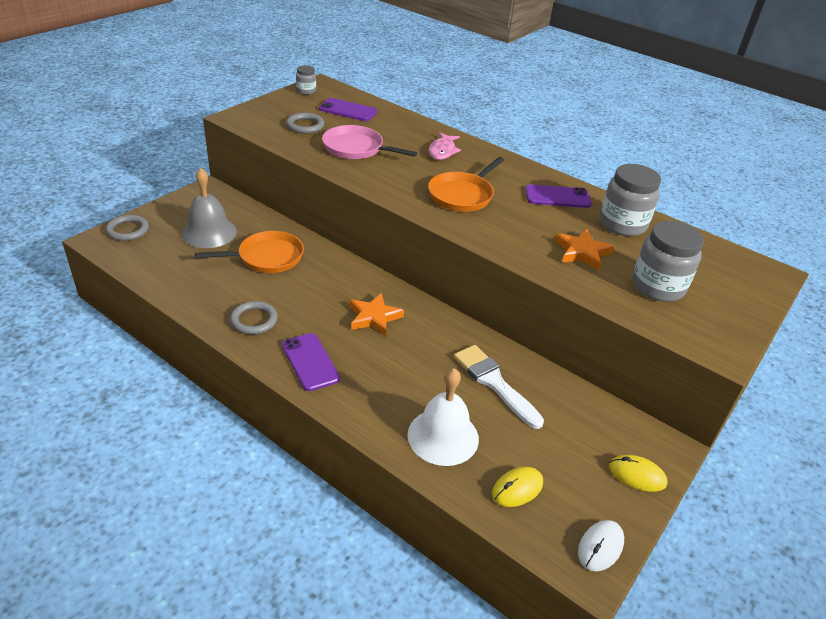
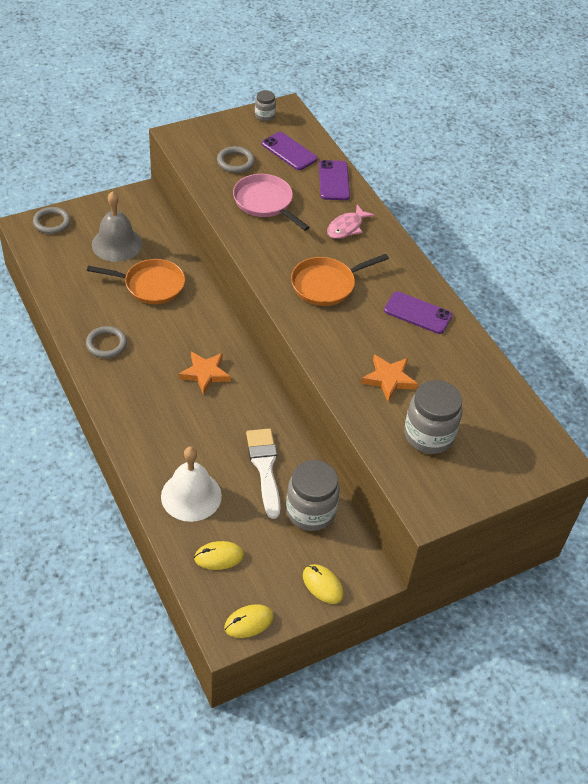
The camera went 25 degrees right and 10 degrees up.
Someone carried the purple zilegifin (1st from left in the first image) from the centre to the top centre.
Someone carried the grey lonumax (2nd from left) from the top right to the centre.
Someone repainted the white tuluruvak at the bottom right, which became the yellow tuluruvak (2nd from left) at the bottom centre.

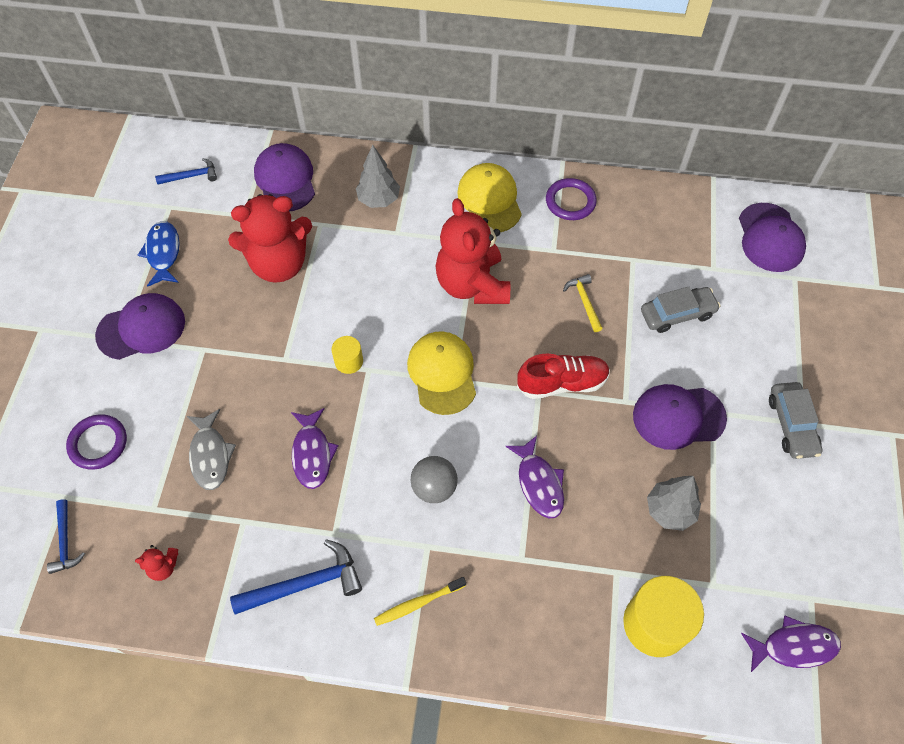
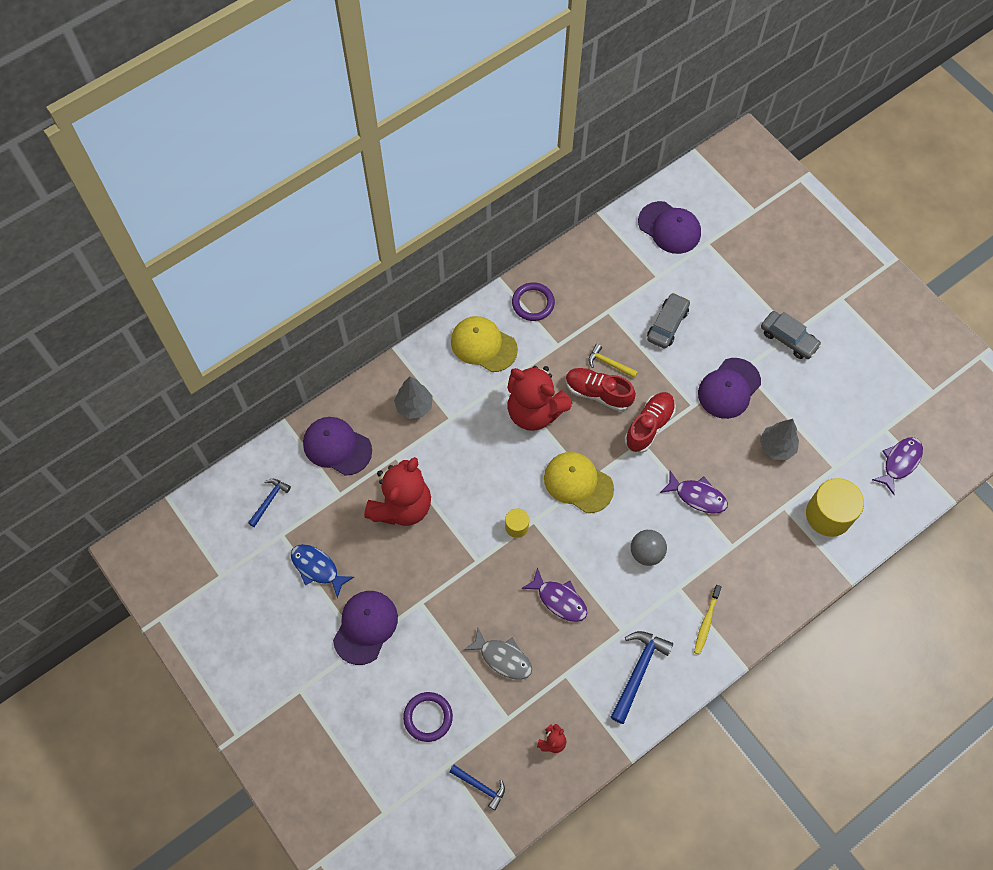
The camera went 45 degrees left and 5 degrees up.
Someone put down the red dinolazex (1st from left) at the centre.

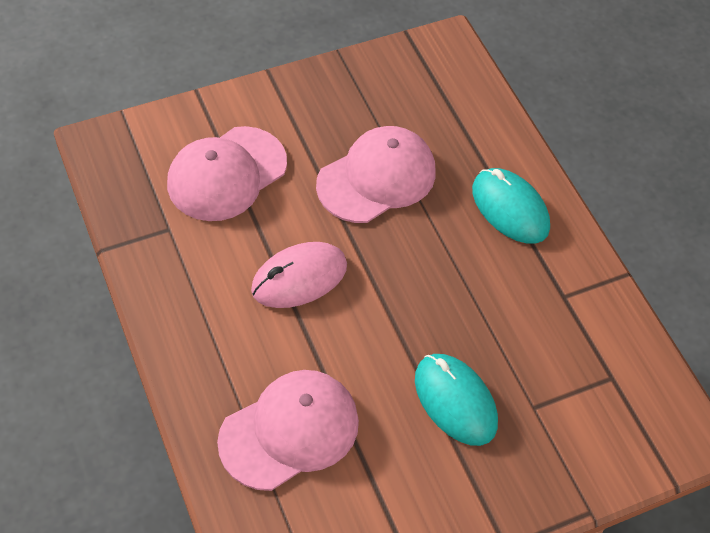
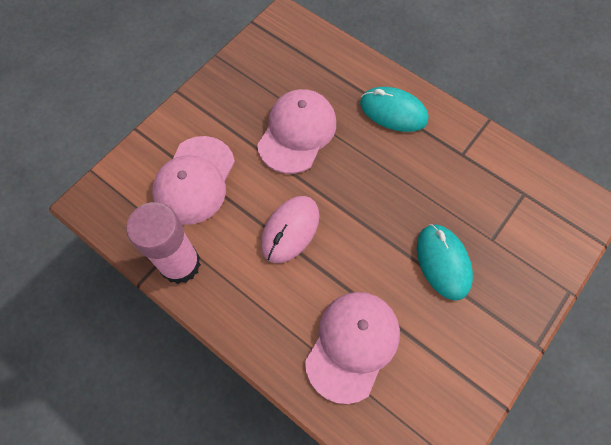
The camera went 25 degrees left and 10 degrees up.
Someone put down the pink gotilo at the middle left.
Someone rotated the turquoise tuluruvak (1st from left in the first image) at the bottom centre by 45 degrees clockwise.

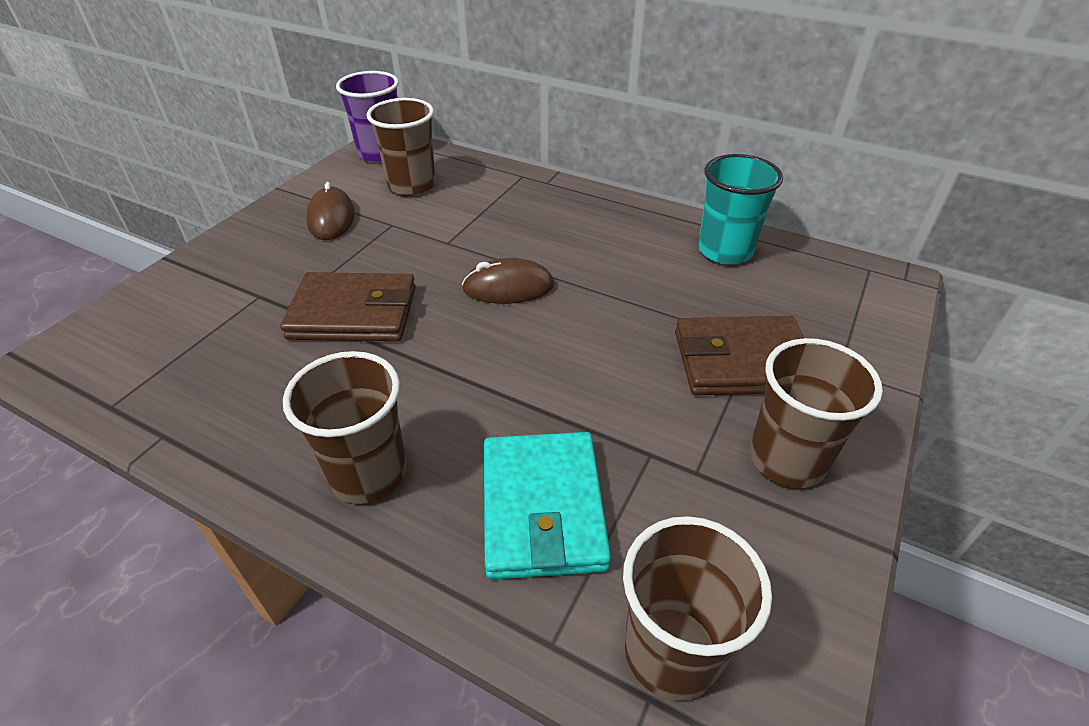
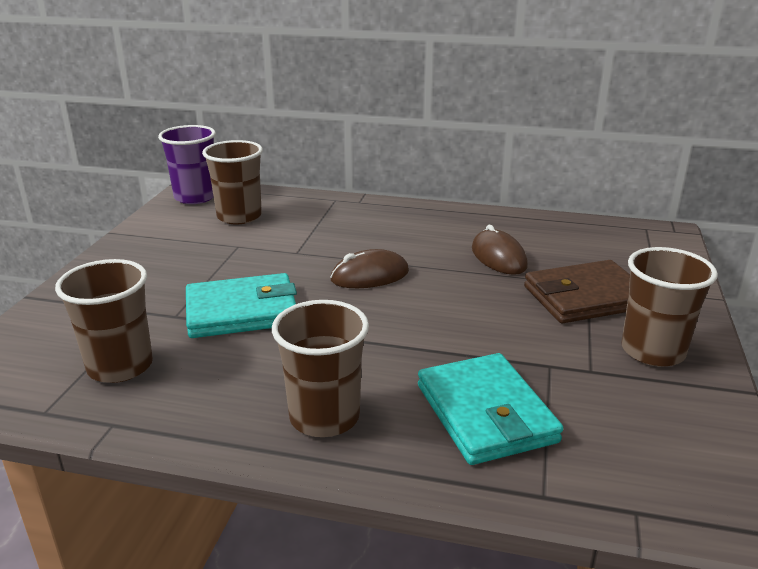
The camera went 15 degrees left and 15 degrees down.
Someone took away the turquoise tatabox at the top right.
Someone carried the brown tuluruvak (1st from left in the first image) from the top left to the centre.
Someone carried the brown tatabox (3rd from left in the first image) from the bottom centre to the middle left.
Someone repainted the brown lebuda (1st from left) at the middle left, which became the turquoise lebuda (1st from left) at the middle left.

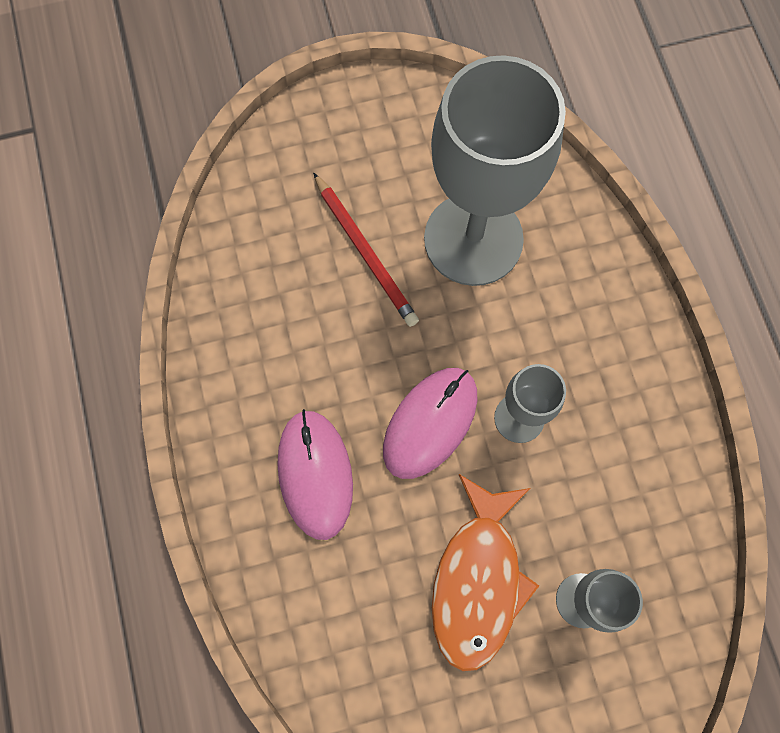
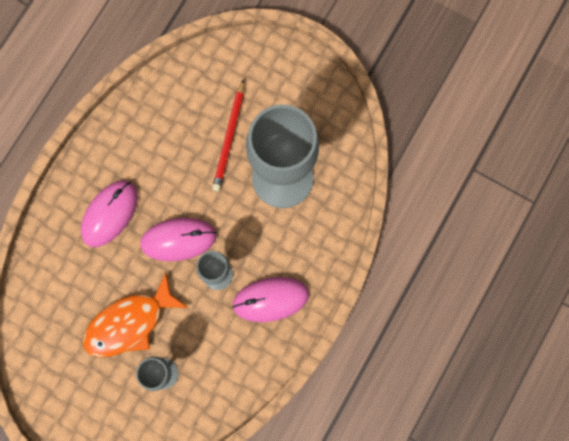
The camera went 45 degrees right and 5 degrees up.
Someone put down the pink tuluruvak (3rd from left) at the bottom centre.

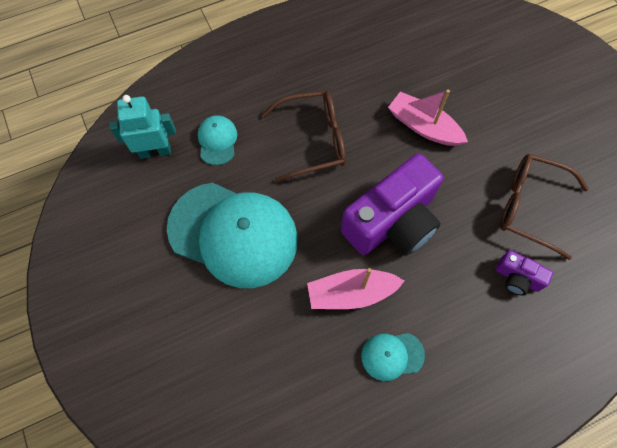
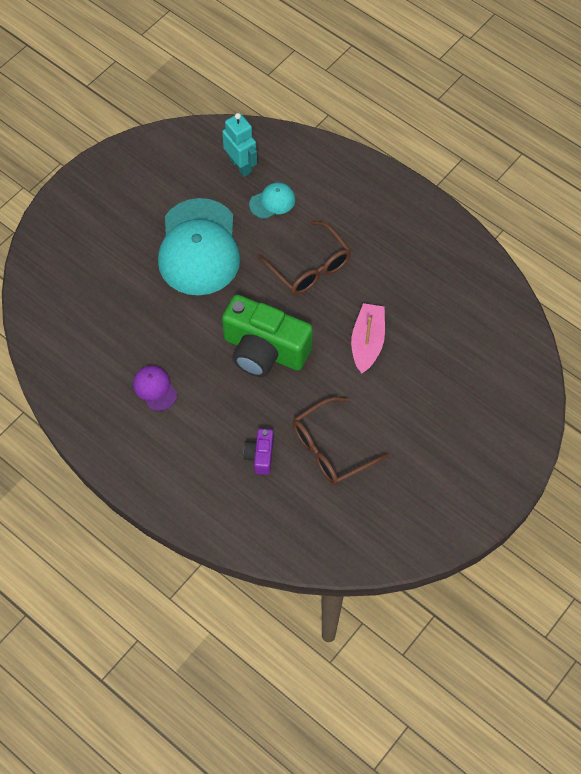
The camera went 65 degrees right and 5 degrees down.
Someone took away the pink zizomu (1st from left) at the centre.
Someone repainted the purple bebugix (1st from left) at the centre, which became the green bebugix at the centre.
Someone repainted the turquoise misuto (3rd from left) at the bottom centre, which became the purple misuto at the middle left.
Someone rotated the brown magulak (2nd from left) at the middle right by 120 degrees counterclockwise.

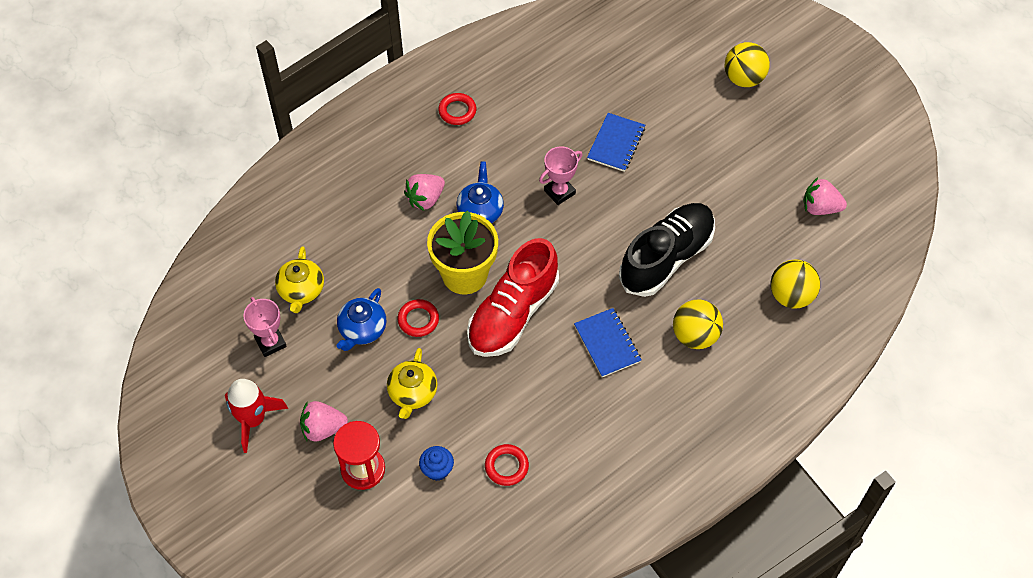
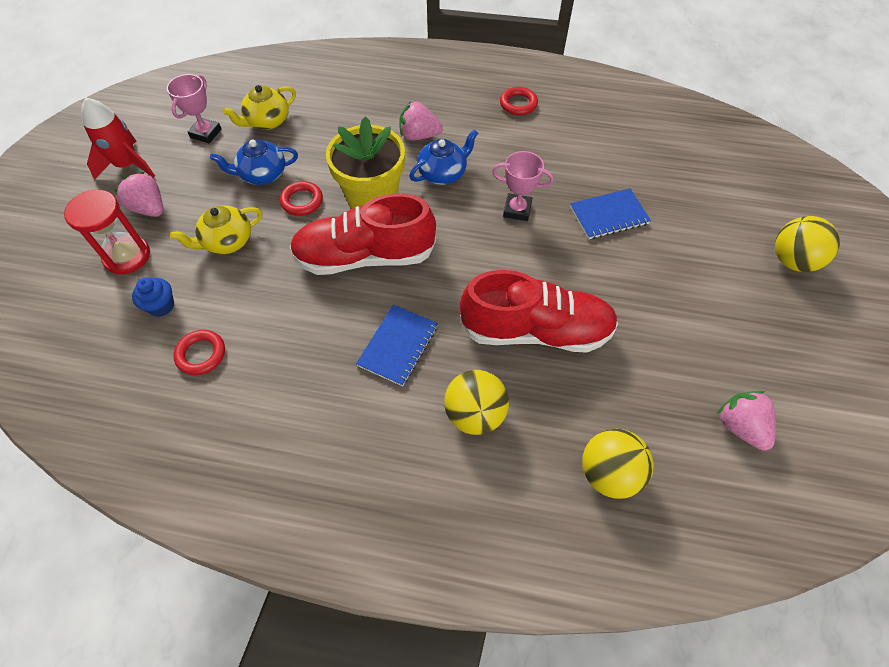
The camera went 50 degrees right and 0 degrees up.
Someone repainted the black dinolazex at the centre, which became the red dinolazex (2nd from left) at the centre.

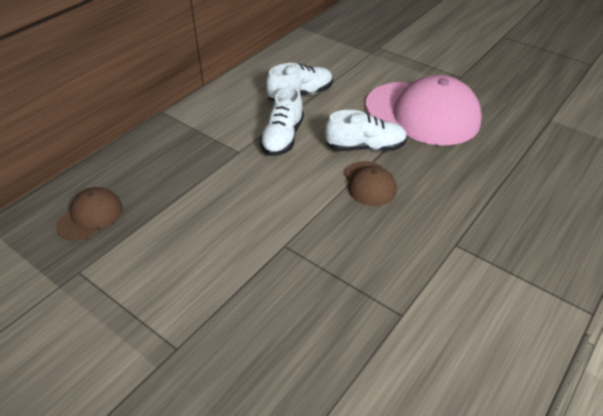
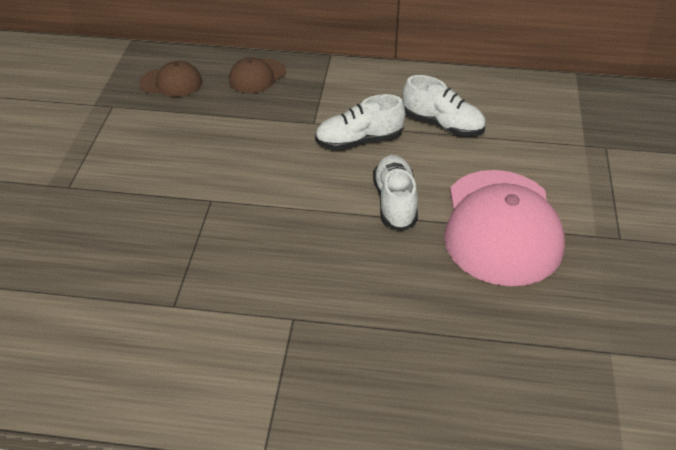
The camera went 60 degrees right and 0 degrees up.
Someone carried the brown misuto (2nd from left) from the centre to the top centre.
Someone rotated the white dinolazex (3rd from left in the first image) at the top centre by 150 degrees counterclockwise.

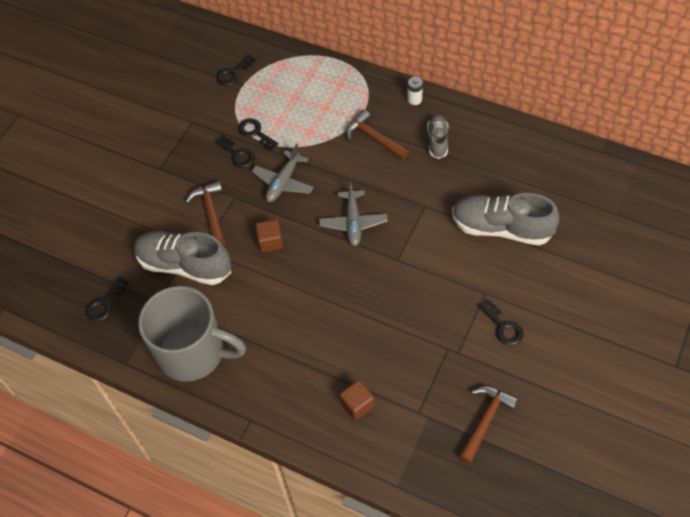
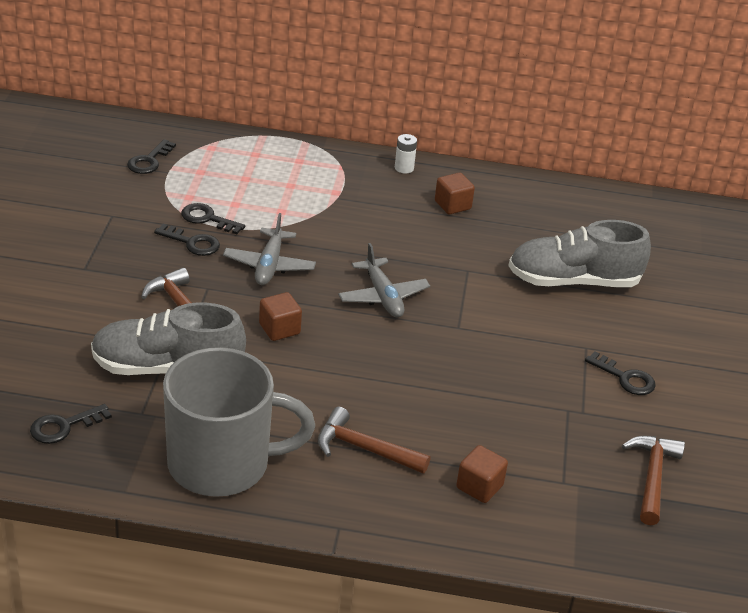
The camera went 25 degrees left and 20 degrees down.
Someone carried the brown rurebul (2nd from left) from the top centre to the bottom centre.
Someone swapped the grey dinolazex (2nd from left) at the top centre for the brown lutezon (2nd from left) at the top centre.
Someone rotated the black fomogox (1st from left) at the middle left by 45 degrees clockwise.

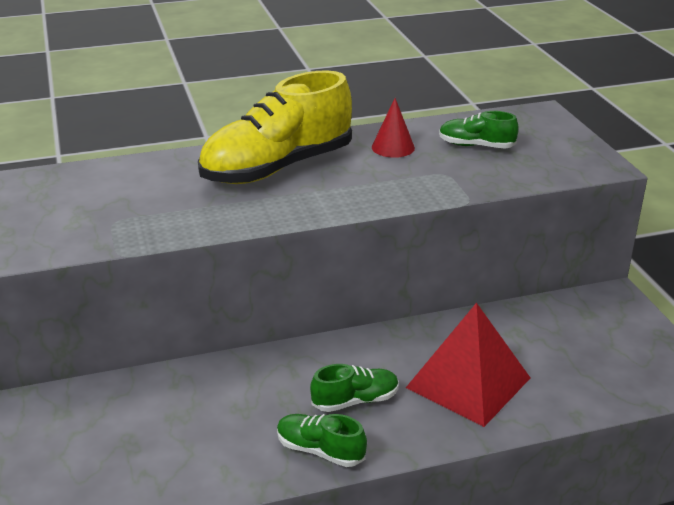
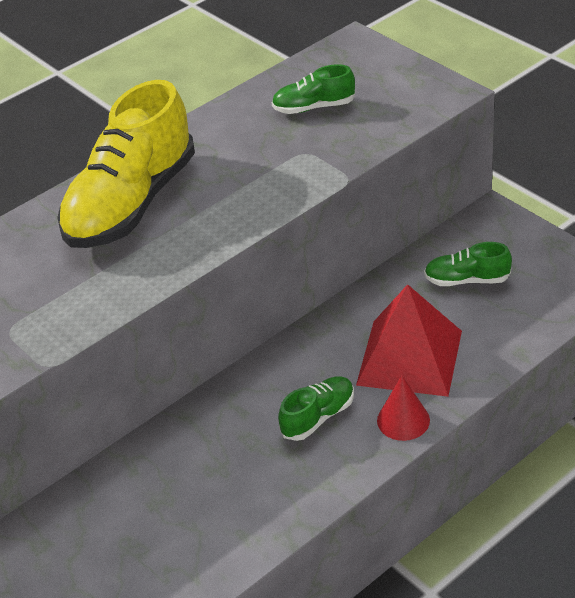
The camera went 20 degrees left and 10 degrees up.
Someone carried the green dinolazex (1st from left in the first image) from the bottom centre to the middle right.
Someone carried the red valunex from the top centre to the bottom right.

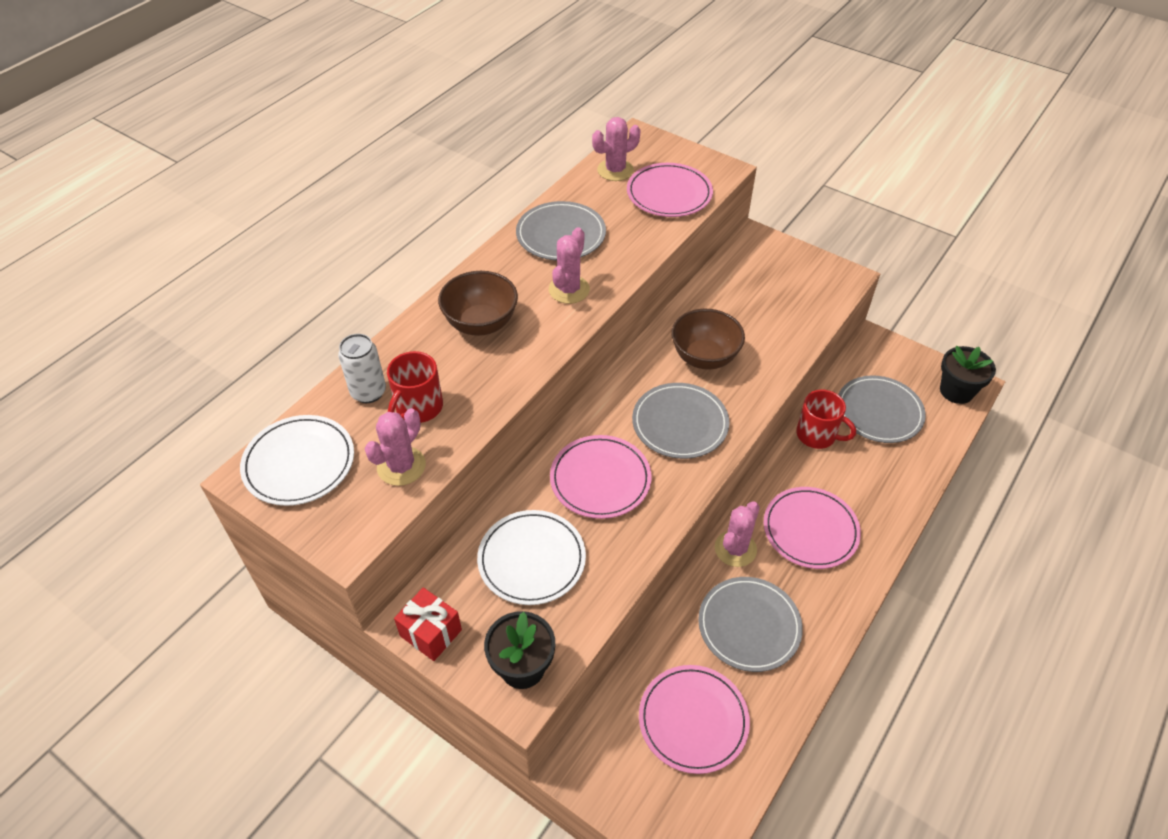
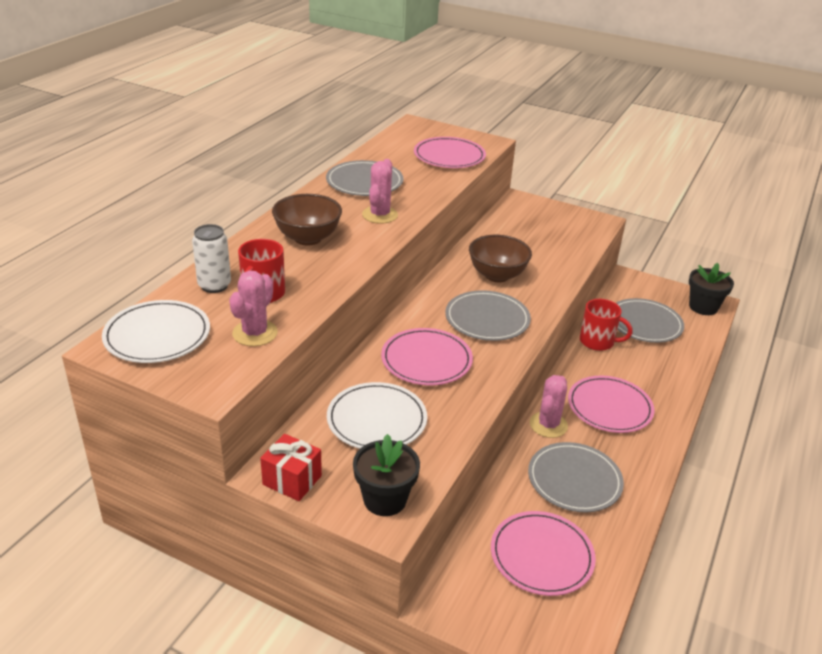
The camera went 10 degrees left and 15 degrees down.
Someone took away the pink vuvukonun (3rd from left) at the top centre.

